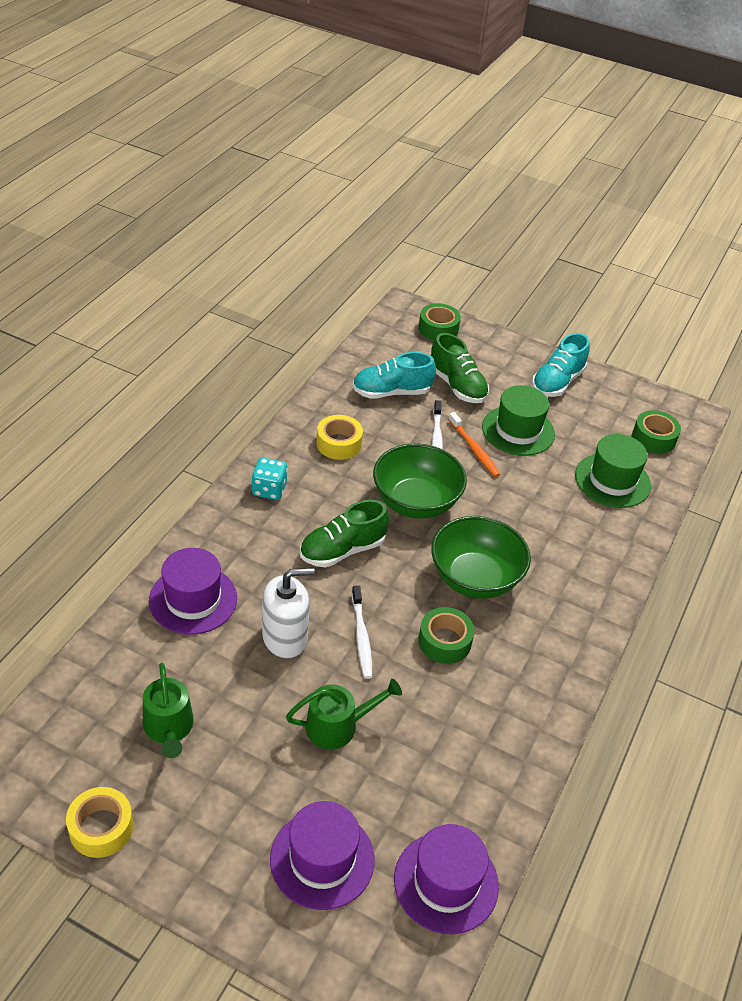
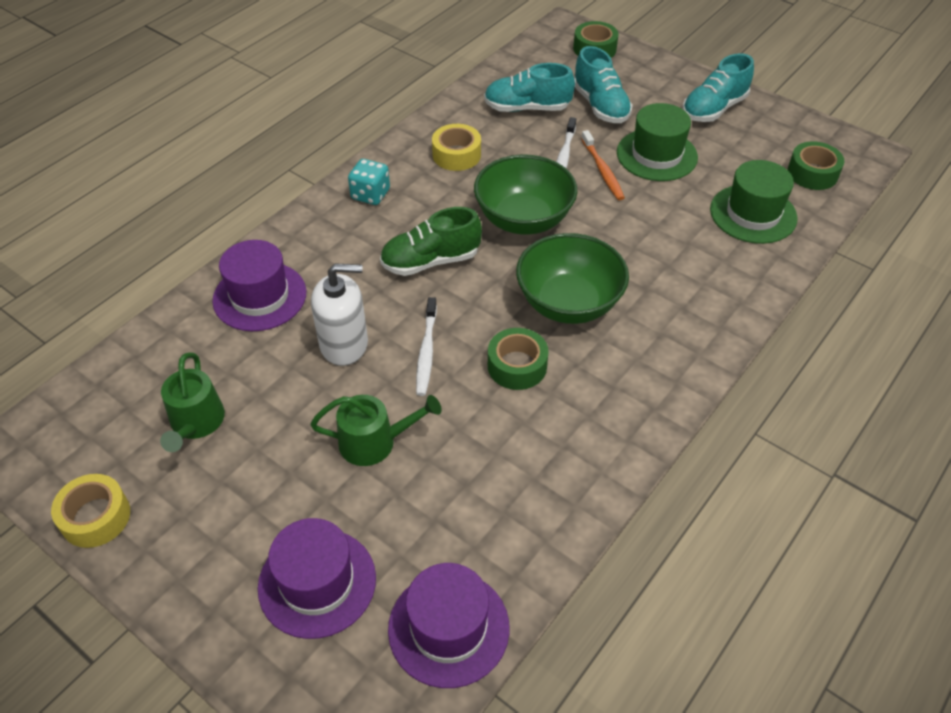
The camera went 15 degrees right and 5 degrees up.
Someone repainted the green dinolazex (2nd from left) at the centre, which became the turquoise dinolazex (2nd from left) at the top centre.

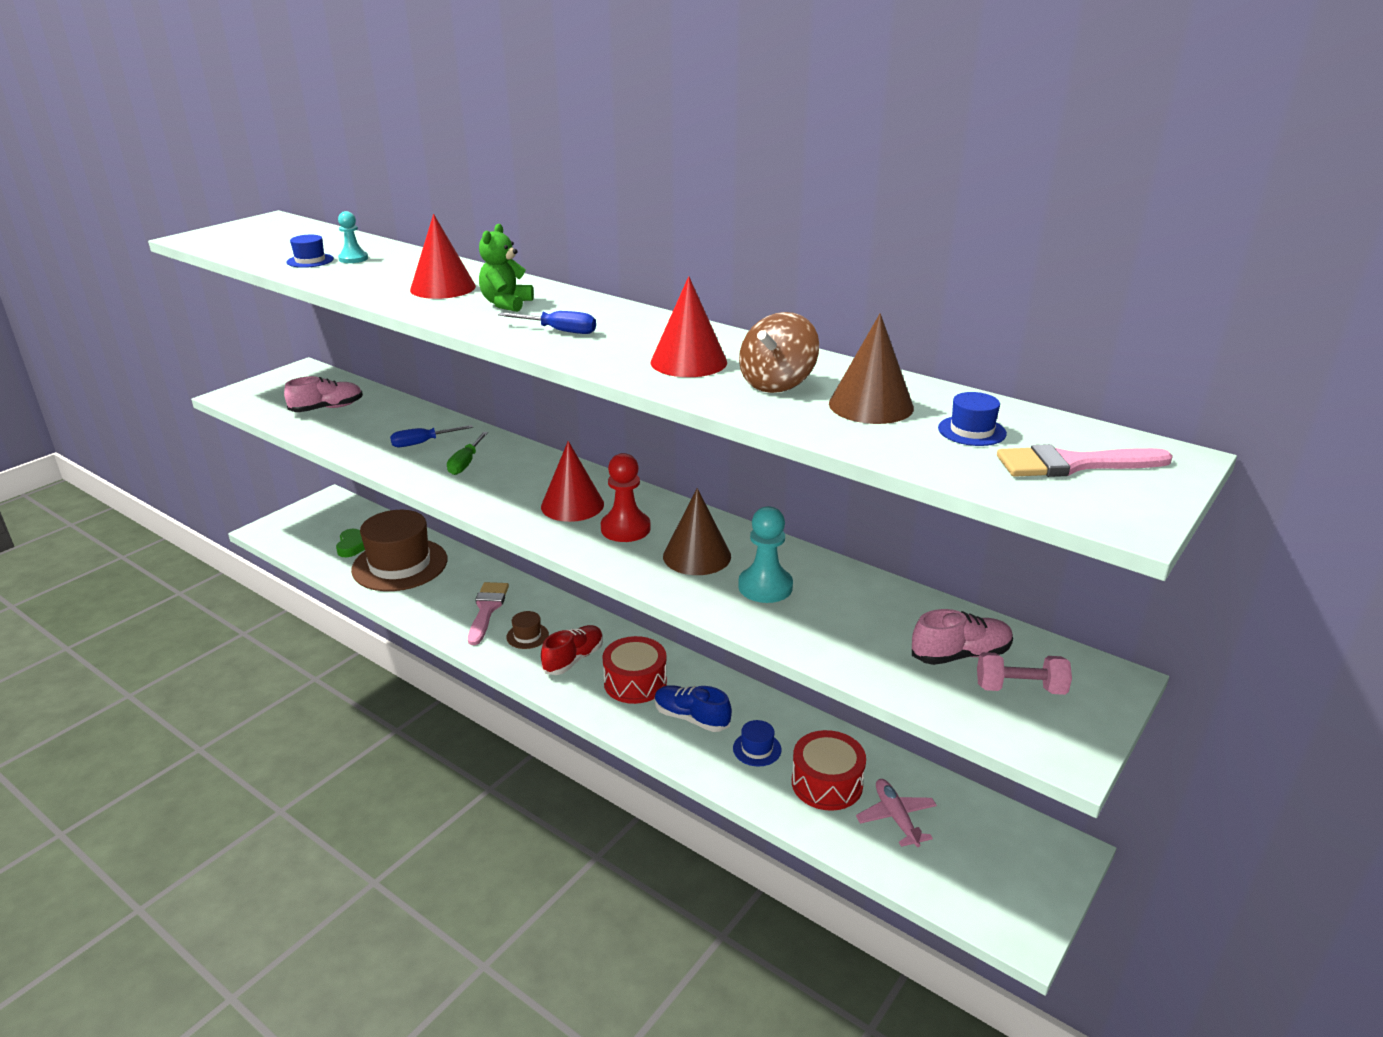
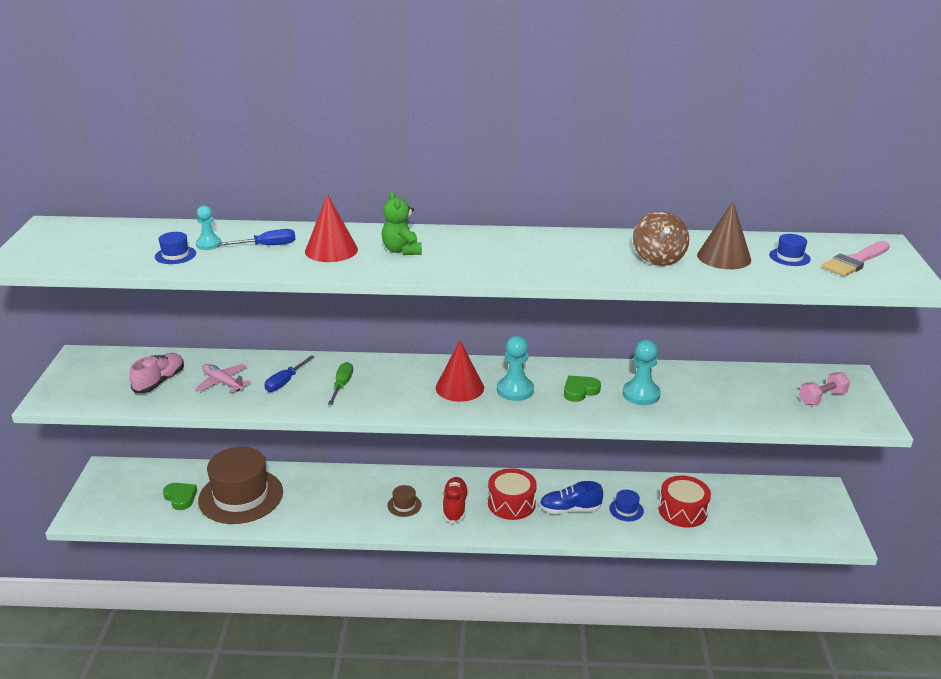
The camera went 35 degrees left and 0 degrees up.
Someone took away the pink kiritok (1st from left) at the centre.
Someone took away the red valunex (3rd from left) at the top centre.
Someone took away the pink dinolazex (2nd from left) at the middle right.
Someone carried the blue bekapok (2nd from left in the first image) from the top centre to the middle left.
Someone carried the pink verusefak from the bottom centre to the middle left.
Someone swapped the brown valunex (1st from left) at the centre for the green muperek (2nd from left) at the centre.
Someone repainted the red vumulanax at the centre, which became the turquoise vumulanax (2nd from left) at the centre.
Someone rotated the green bekapok at the centre by 150 degrees counterclockwise.

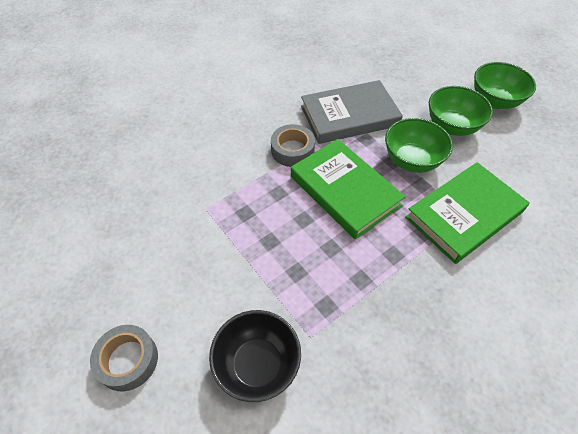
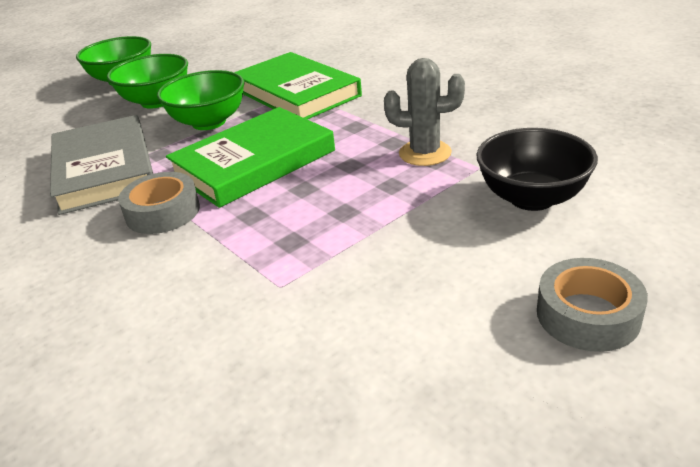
The camera went 90 degrees left and 20 degrees down.
Someone put down the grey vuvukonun at the top centre.

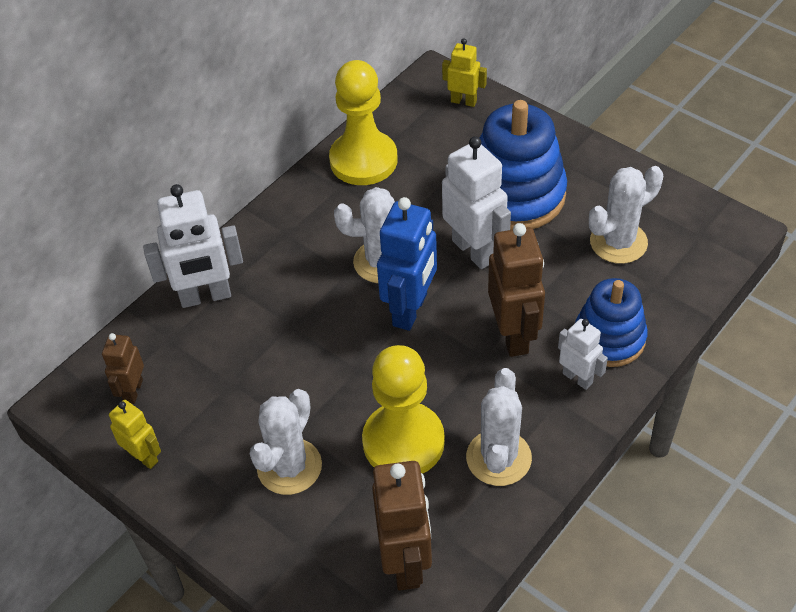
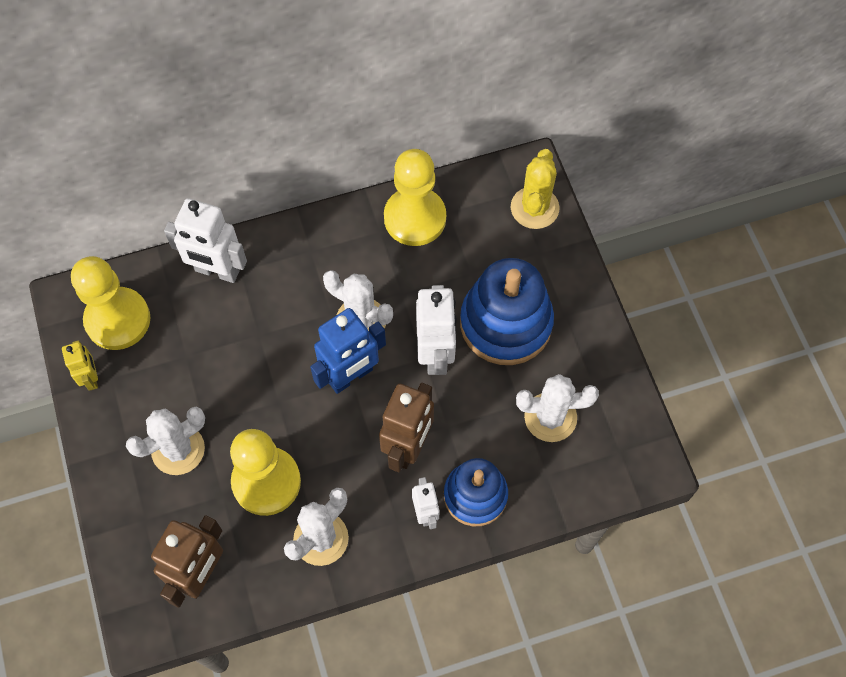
The camera went 30 degrees right and 15 degrees up.
Someone swapped the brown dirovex (1st from left) at the middle left for the yellow vumulanax (1st from left) at the middle left.
Someone swapped the yellow dirovex (2nd from left) at the top centre for the yellow vuvukonun at the top centre.

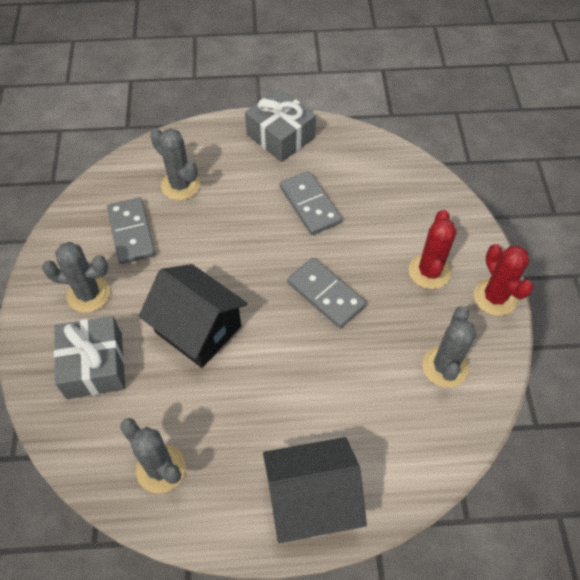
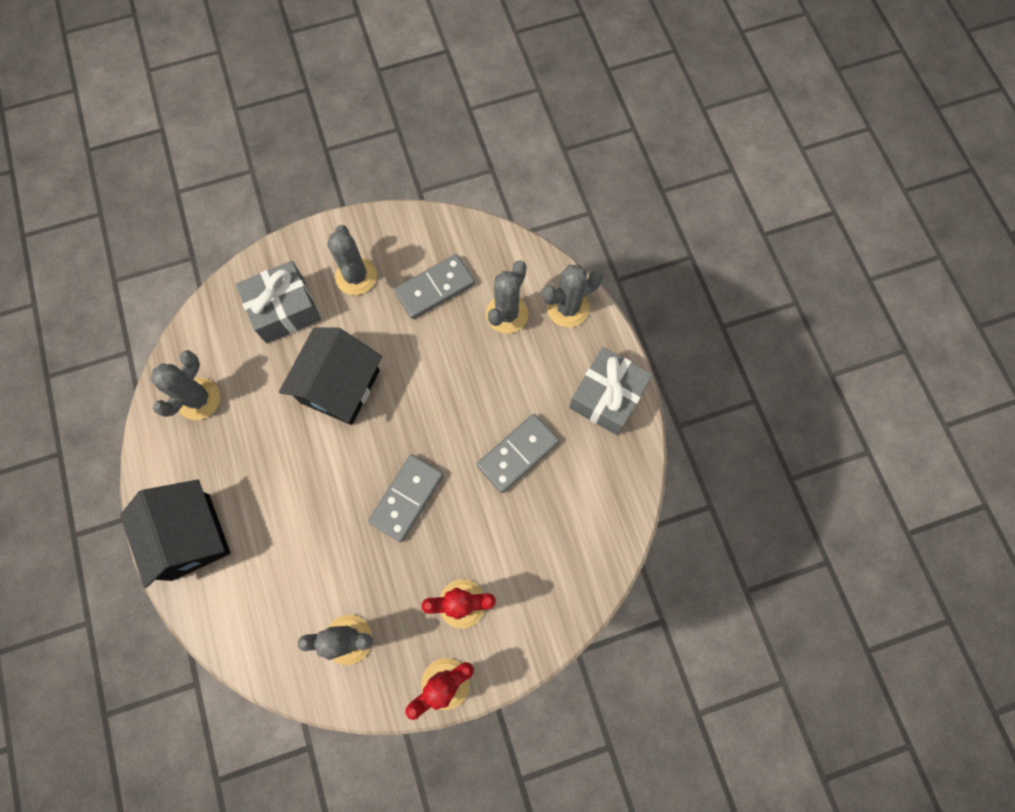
The camera went 75 degrees right and 15 degrees up.
Someone put down the grey vuvukonun (5th from left) at the centre.

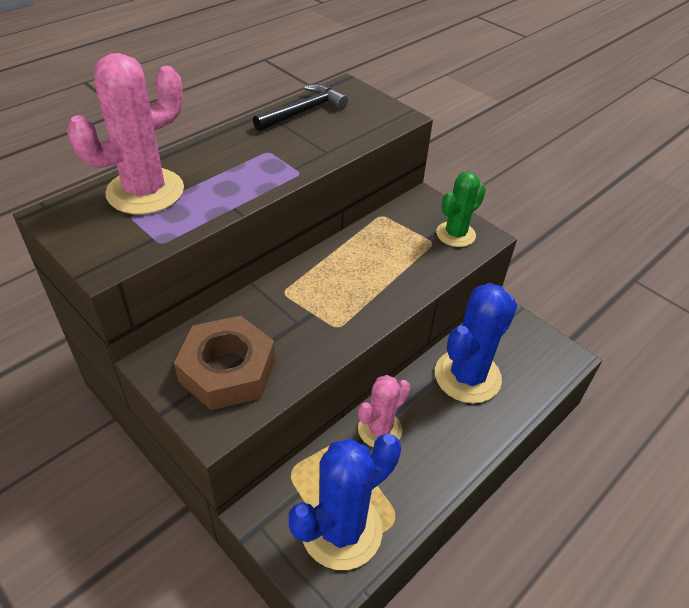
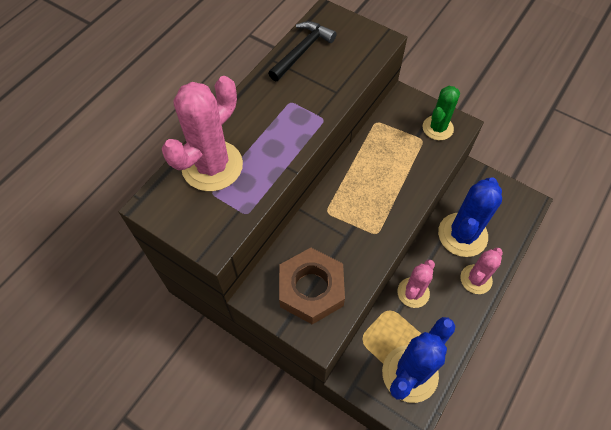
The camera went 10 degrees left and 15 degrees up.
Someone put down the pink vuvukonun (3rd from left) at the middle right.

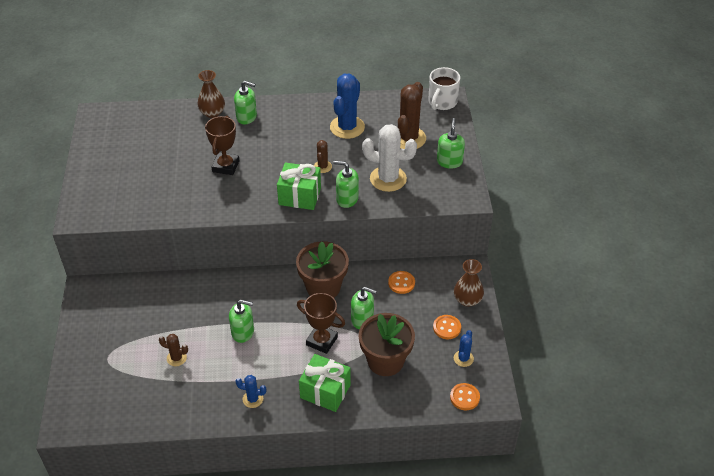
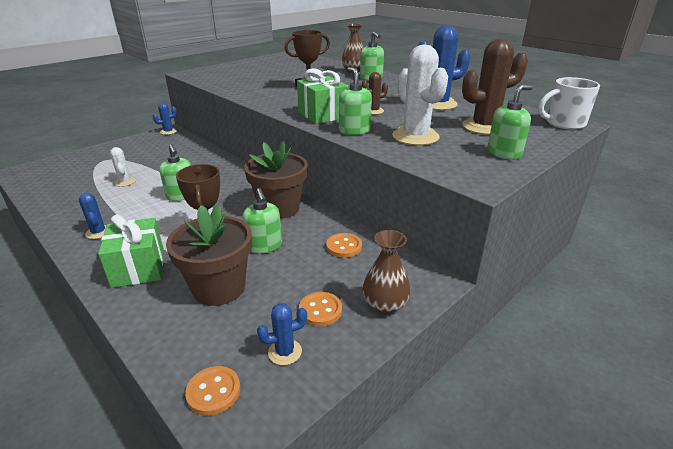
The camera went 50 degrees right and 15 degrees down.
Someone put down the blue vuvukonun (2nd from left) at the top left.
Someone repainted the brown vuvukonun (1st from left) at the bottom left, which became the white vuvukonun (1st from left) at the middle left.

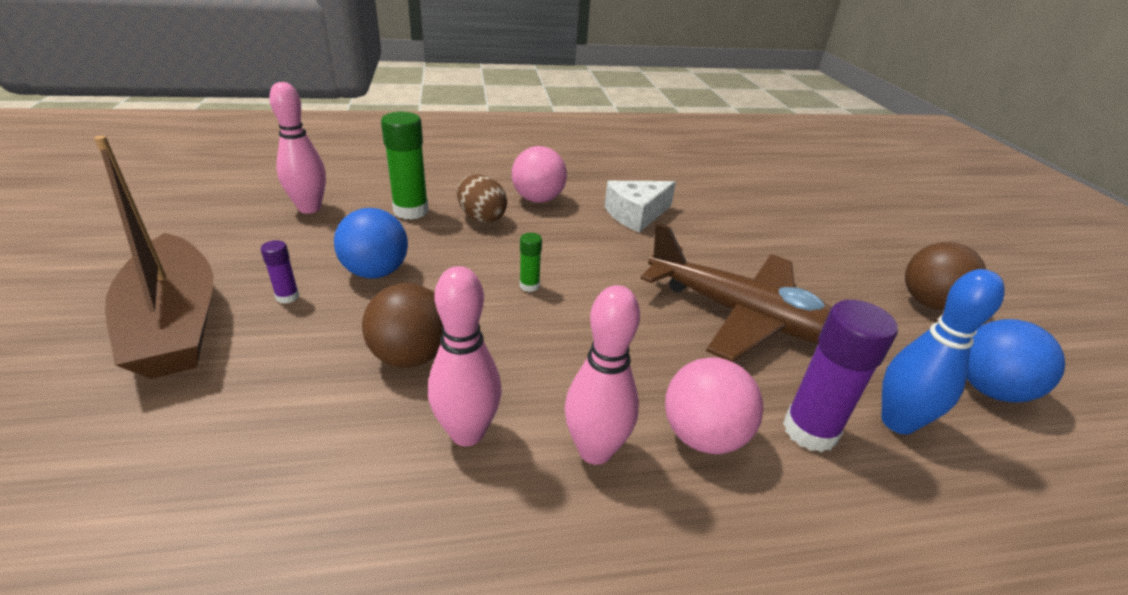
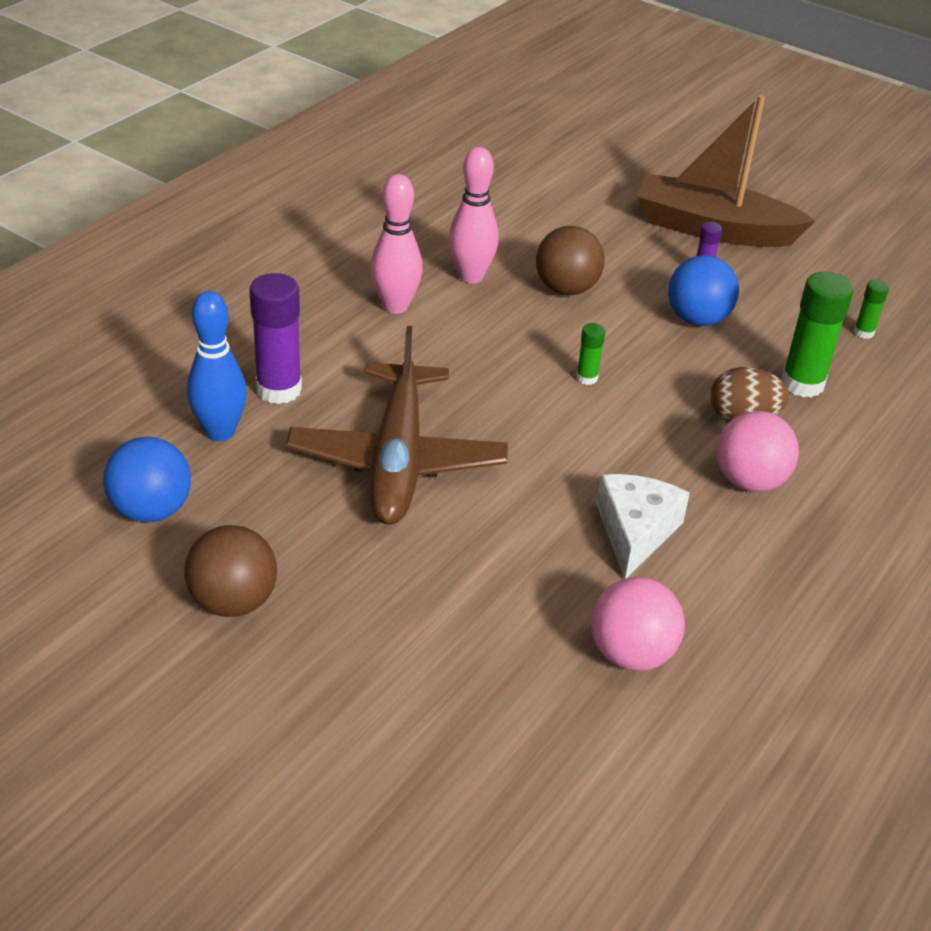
The camera went 135 degrees right and 5 degrees up.
Someone carried the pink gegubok (2nd from left in the first image) from the bottom centre to the bottom right.
Someone swapped the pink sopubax (1st from left) at the top left for the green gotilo (3rd from left) at the top right.
Someone rotated the brown verusefak at the centre by 75 degrees counterclockwise.

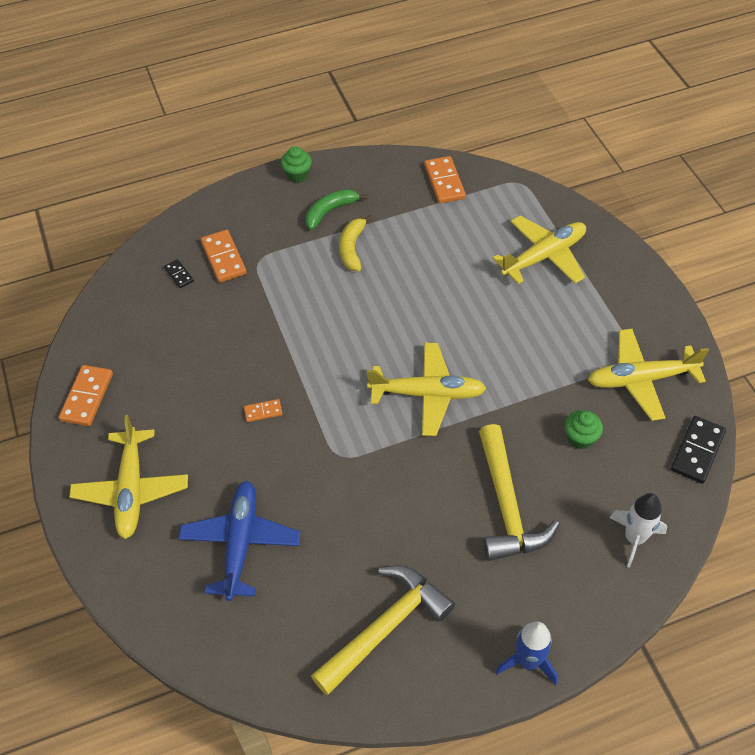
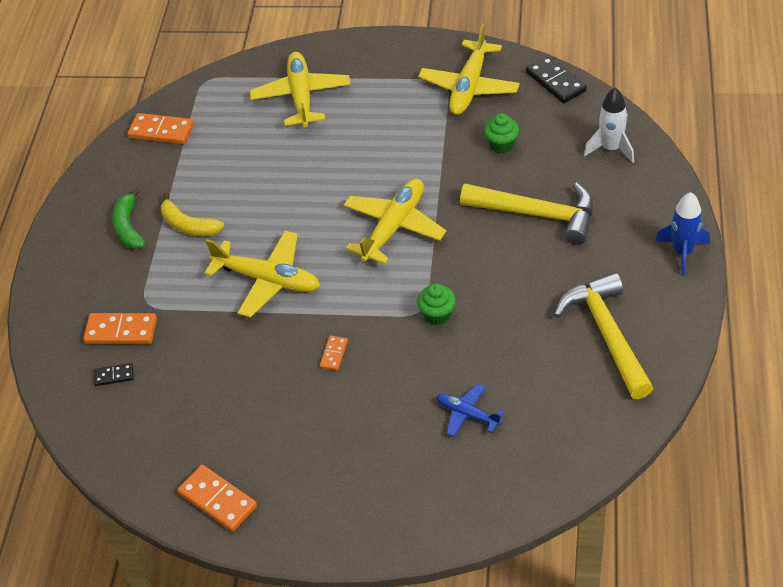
The camera went 60 degrees left and 5 degrees down.
Someone carried the yellow verusefak (1st from left) from the middle left to the centre.
Someone carried the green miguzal (1st from left) from the top centre to the centre.
Someone scaled the blue verusefak at the bottom left by 0.55.

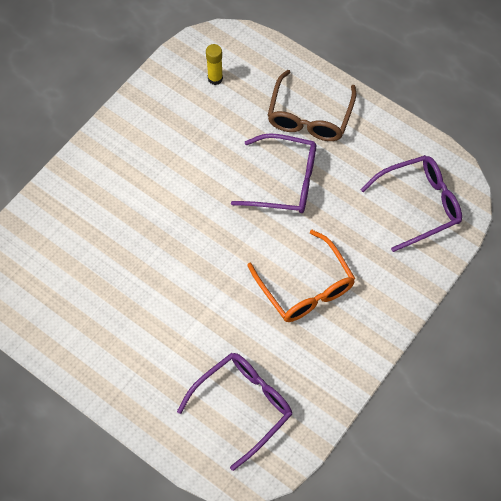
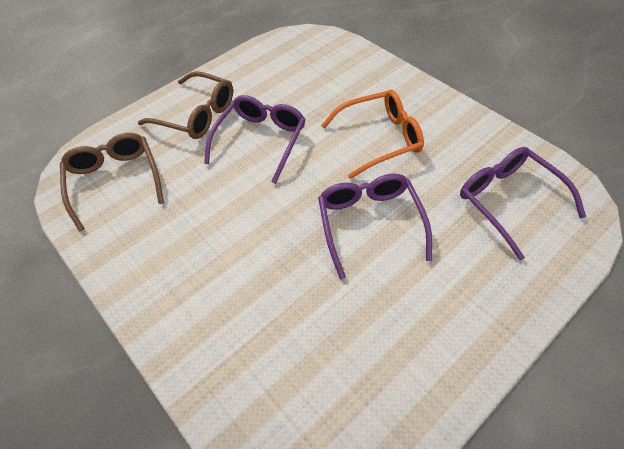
The camera went 75 degrees left and 10 degrees down.
Someone carried the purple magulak (3rd from left in the first image) from the middle right to the centre.
Someone swapped the yellow gotilo at the top centre for the brown magulak (1st from left) at the middle left.

